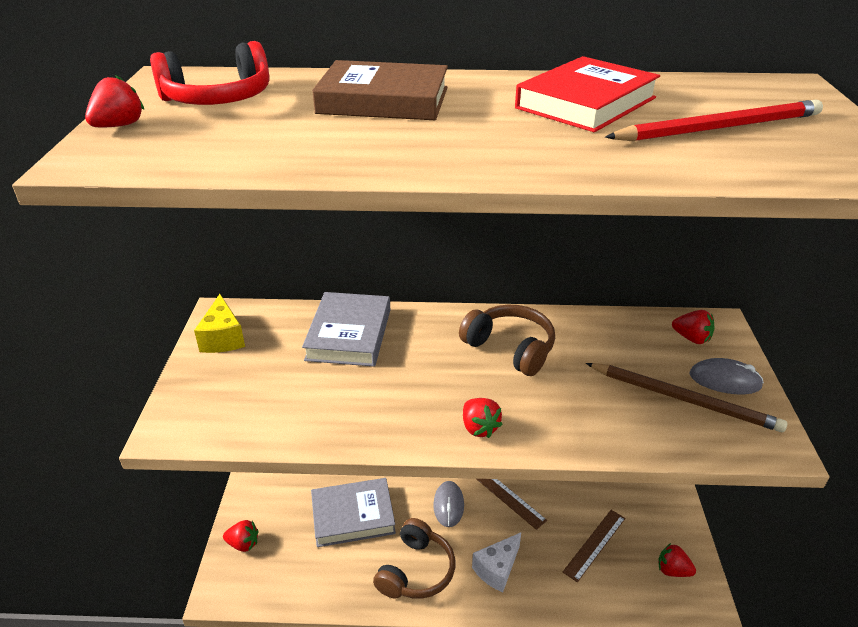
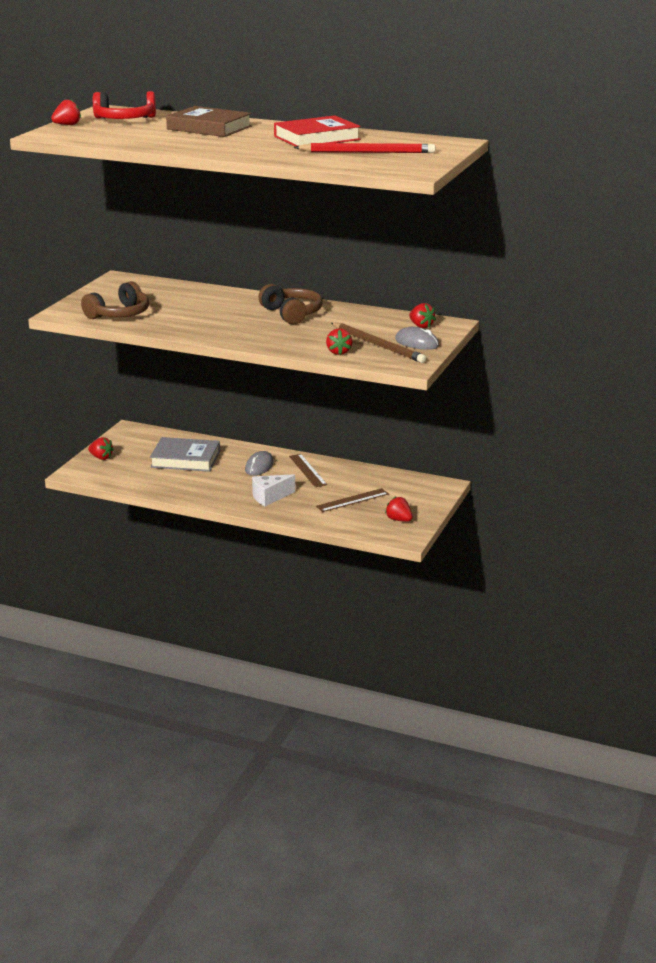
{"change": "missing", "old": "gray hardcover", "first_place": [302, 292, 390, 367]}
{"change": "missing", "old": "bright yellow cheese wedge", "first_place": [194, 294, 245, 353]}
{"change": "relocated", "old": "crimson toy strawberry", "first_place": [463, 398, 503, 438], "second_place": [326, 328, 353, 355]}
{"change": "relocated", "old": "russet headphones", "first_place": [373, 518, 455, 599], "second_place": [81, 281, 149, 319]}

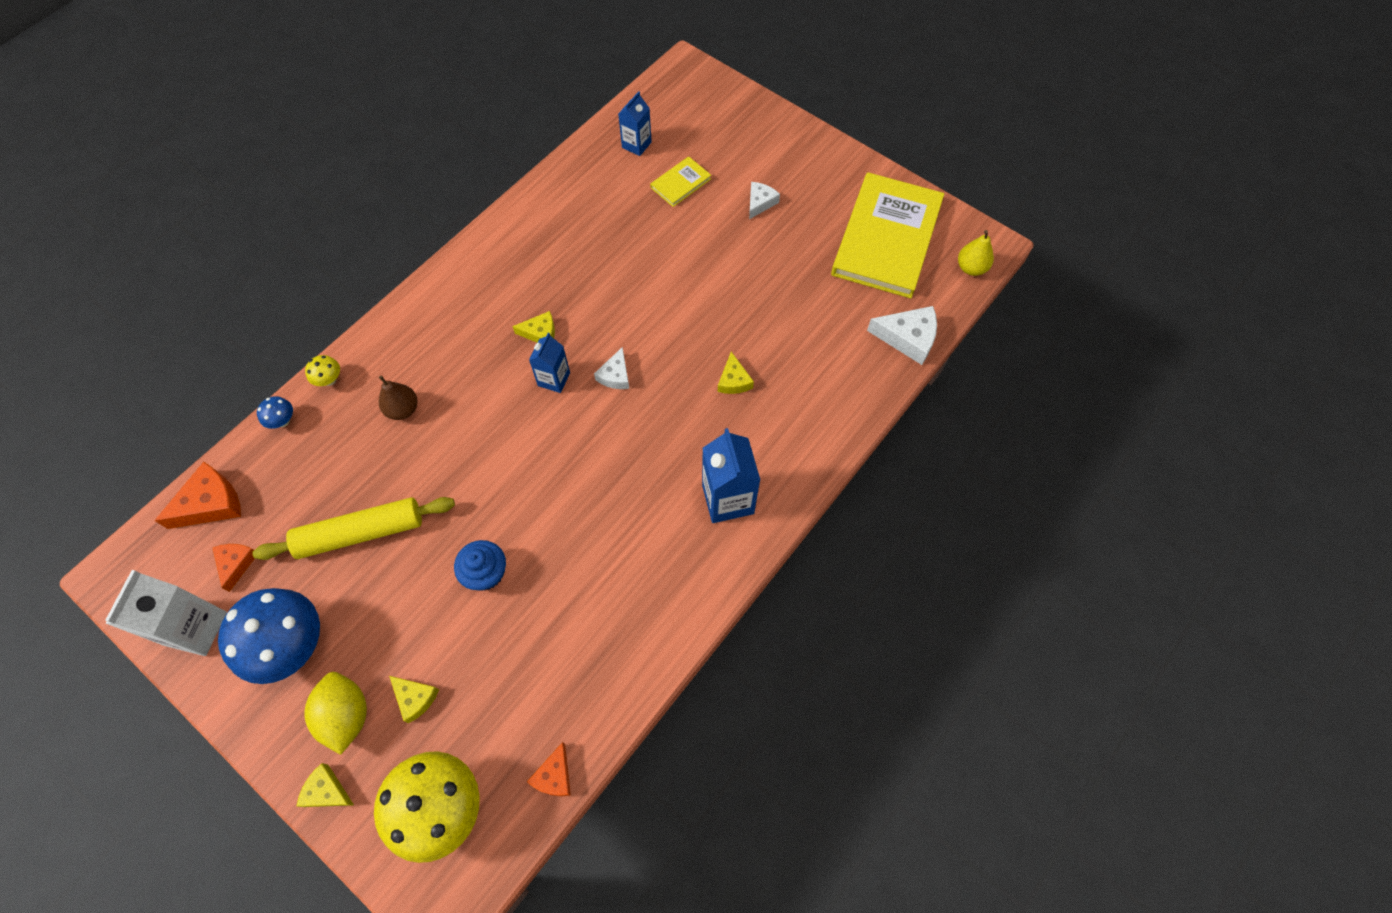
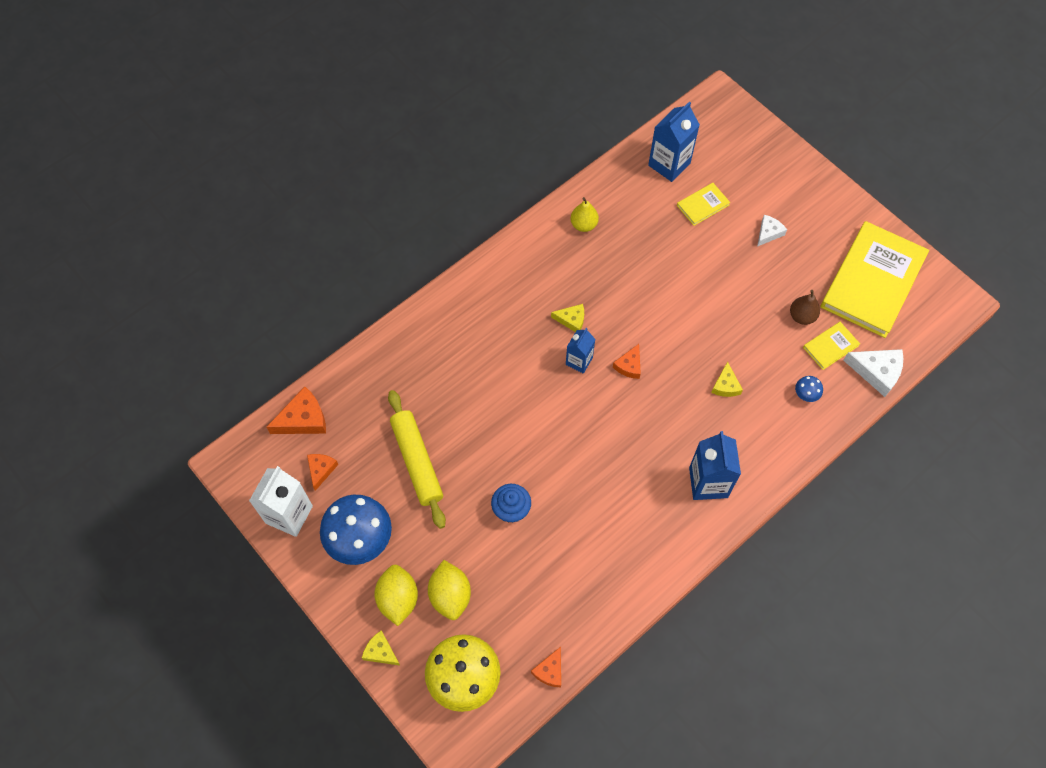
{"change": "size", "old": "blue milk carton", "first_place": [618, 91, 652, 156], "second_place": [648, 101, 700, 182], "factor": 1.63}
{"change": "relocated", "old": "bright yellow pear", "first_place": [958, 230, 994, 276], "second_place": [571, 197, 599, 232]}
{"change": "colour", "old": "white cheese wedge", "new": "orange cheese wedge", "first_place": [594, 347, 629, 389], "second_place": [613, 344, 641, 379]}
{"change": "missing", "old": "bright yellow mushroom", "first_place": [305, 355, 340, 386]}
{"change": "relocated", "old": "russet pear", "first_place": [379, 375, 417, 420], "second_place": [790, 290, 820, 325]}
{"change": "relocated", "old": "blue mushroom", "first_place": [257, 396, 293, 429], "second_place": [795, 376, 823, 402]}
{"change": "spun", "old": "bright yellow rolling pin", "first_place": [252, 497, 455, 560], "second_place": [388, 390, 446, 529], "degrees": 75}
{"change": "exchanged", "old": "bright yellow cheese wedge", "new": "bright yellow lemon", "first_place": [389, 676, 439, 723], "second_place": [428, 560, 471, 620]}
{"change": "appeared", "new": "bright yellow hardcover", "second_place": [803, 322, 860, 370]}

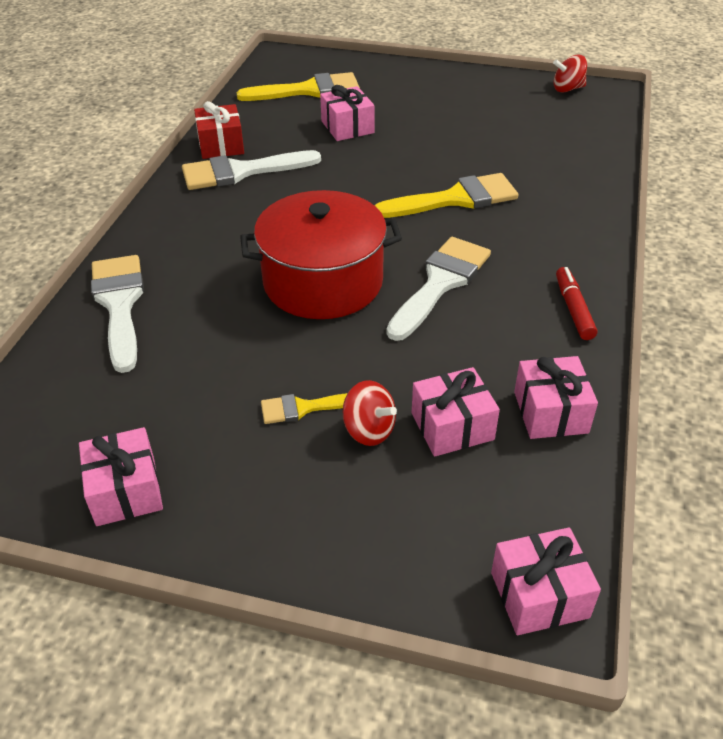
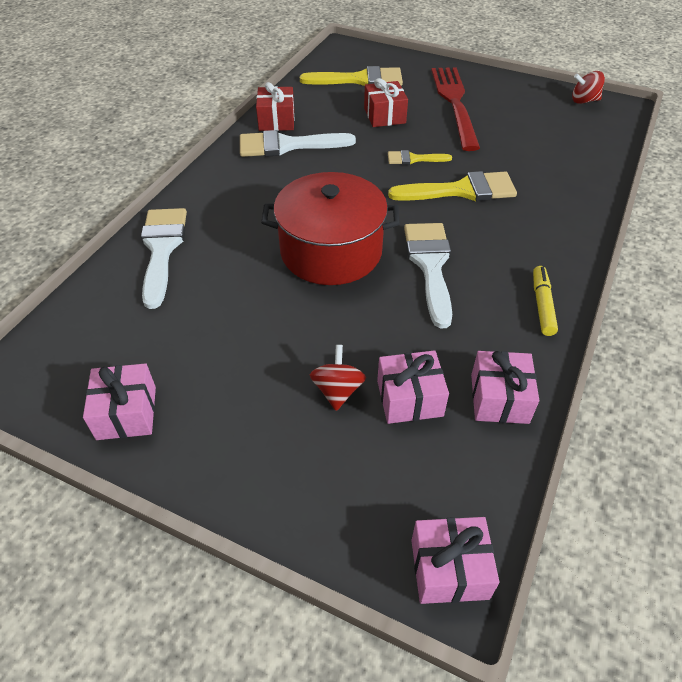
{"change": "colour", "old": "rosy gift", "new": "crimson gift", "first_place": [320, 85, 374, 141], "second_place": [364, 78, 408, 127]}
{"change": "spun", "old": "white brush", "first_place": [386, 237, 491, 341], "second_place": [404, 223, 452, 328], "degrees": -45}
{"change": "colour", "old": "crimson marker pen", "new": "bright yellow marker pen", "first_place": [556, 267, 597, 340], "second_place": [533, 266, 558, 336]}
{"change": "spun", "old": "crimson whirligig", "first_place": [343, 380, 397, 446], "second_place": [310, 345, 366, 411], "degrees": -135}
{"change": "relocated", "old": "bright yellow brush", "first_place": [261, 393, 347, 424], "second_place": [388, 150, 452, 165]}
{"change": "appeared", "new": "crimson fork", "second_place": [431, 67, 480, 151]}

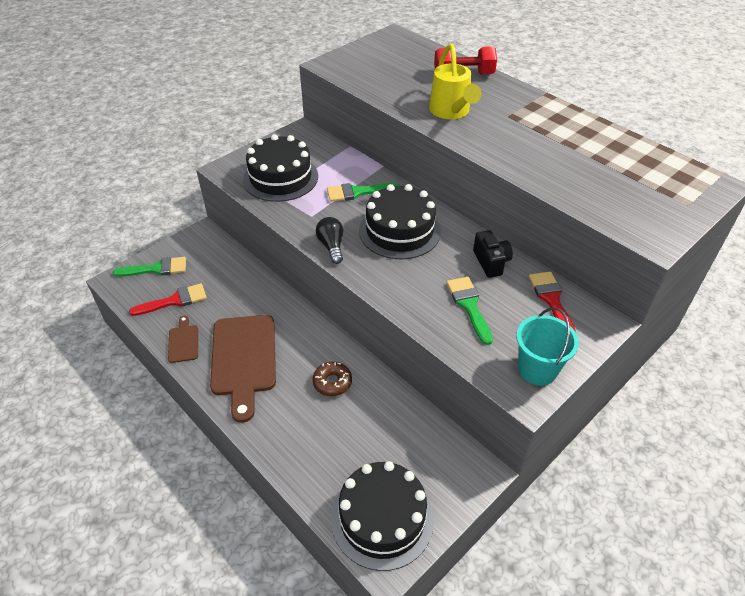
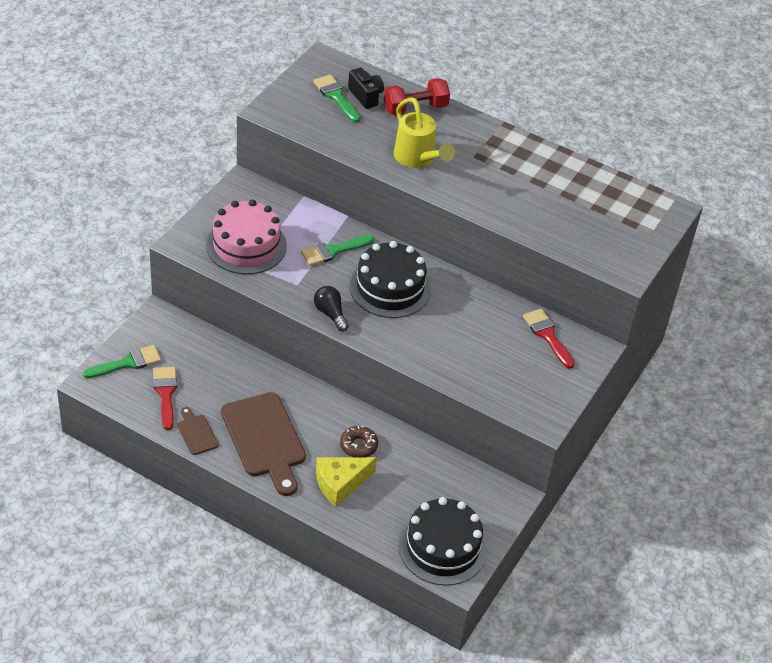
{"change": "colour", "old": "black gateau", "new": "rosy gateau", "first_place": [243, 134, 318, 202], "second_place": [206, 200, 287, 274]}
{"change": "relocated", "old": "black photo camera", "first_place": [473, 230, 513, 278], "second_place": [348, 68, 384, 109]}
{"change": "relocated", "old": "green brush", "first_place": [447, 277, 493, 345], "second_place": [313, 75, 360, 123]}
{"change": "spun", "old": "crimson brush", "first_place": [129, 283, 207, 316], "second_place": [153, 367, 177, 430], "degrees": -60}
{"change": "missing", "old": "teal bucket", "first_place": [516, 307, 579, 386]}
{"change": "appeared", "new": "bright yellow cheese wedge", "second_place": [316, 457, 377, 507]}

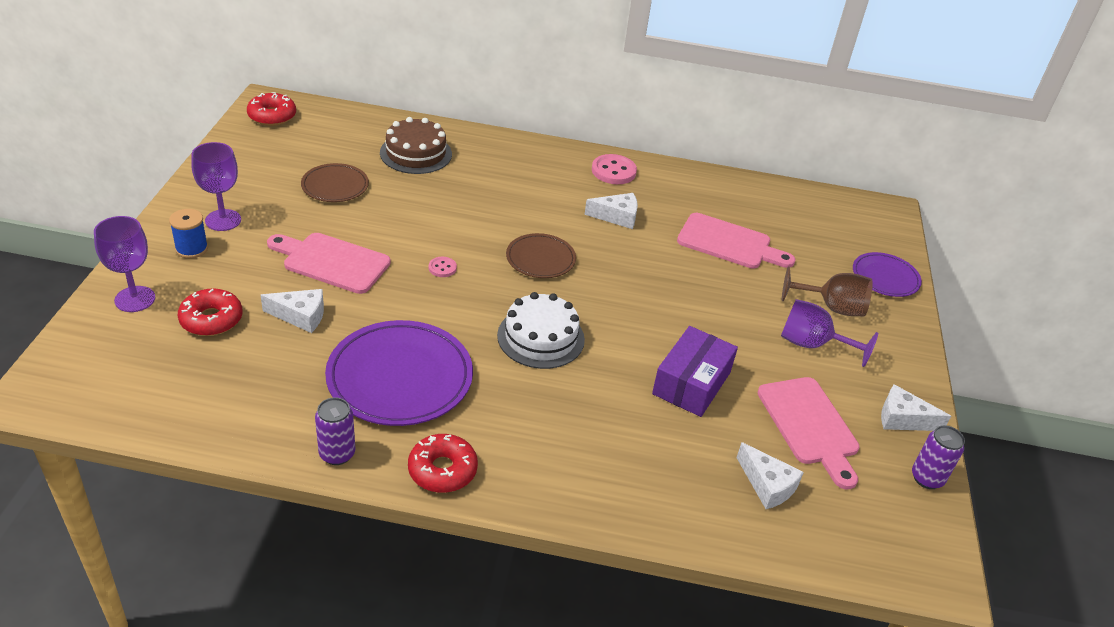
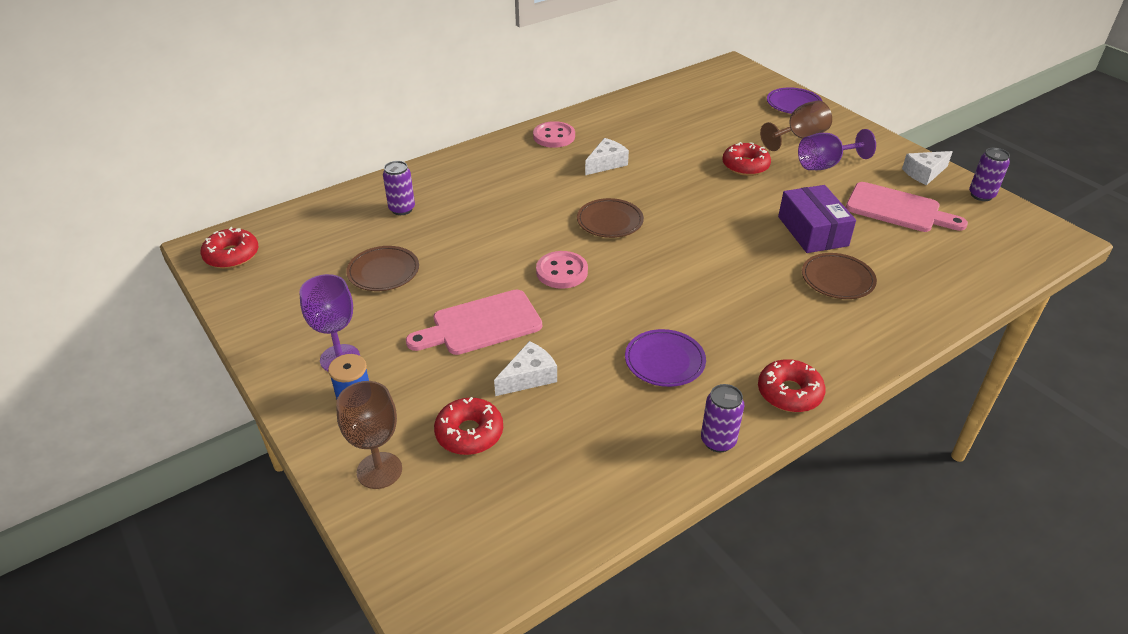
{"change": "exchanged", "old": "russet gateau", "new": "purple can", "first_place": [380, 117, 452, 174], "second_place": [383, 161, 415, 215]}
{"change": "missing", "old": "rosy chopping board", "first_place": [677, 213, 795, 269]}
{"change": "colour", "old": "purple wine glass", "new": "russet wine glass", "first_place": [94, 216, 155, 312], "second_place": [336, 381, 402, 489]}
{"change": "size", "old": "rosy button", "first_place": [429, 257, 457, 277], "second_place": [536, 251, 588, 289], "factor": 1.85}
{"change": "missing", "old": "white gateau", "first_place": [497, 292, 585, 369]}
{"change": "size", "old": "purple flat dish", "first_place": [325, 320, 473, 426], "second_place": [625, 329, 706, 387], "factor": 0.56}
{"change": "missing", "old": "white cheese wedge", "first_place": [736, 442, 804, 509]}
{"change": "appeared", "new": "crimson glazed donut", "second_place": [722, 142, 771, 176]}
{"change": "appeared", "new": "russet flat dish", "second_place": [802, 253, 877, 299]}

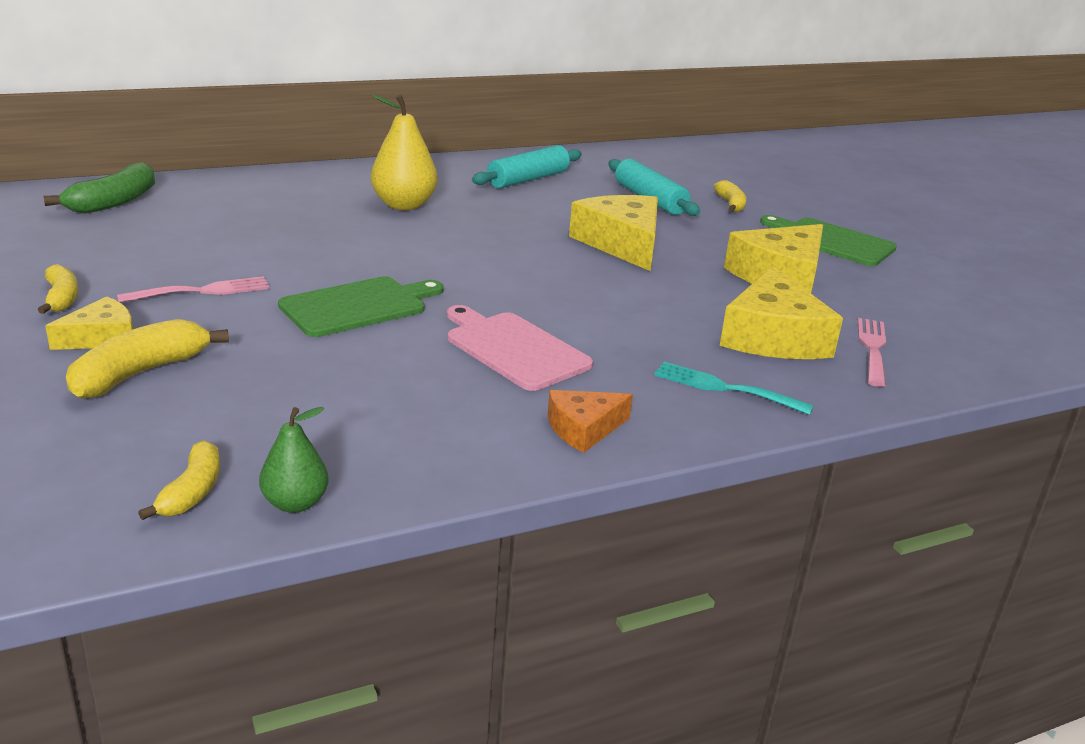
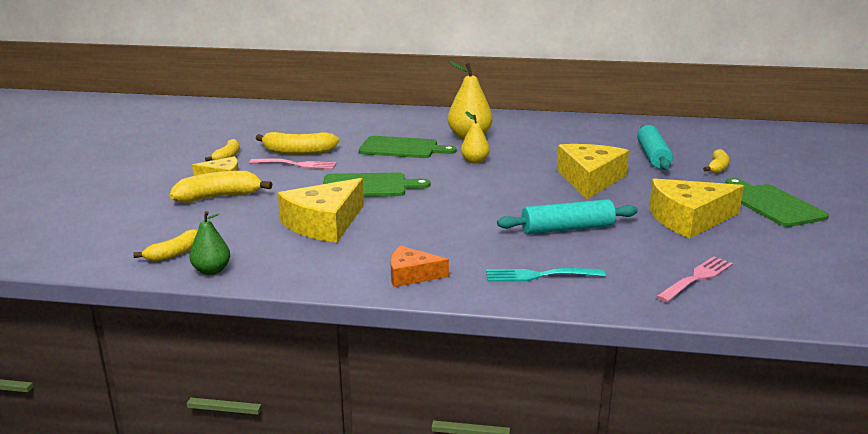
{"change": "relocated", "old": "teal rolling pin", "first_place": [472, 145, 582, 188], "second_place": [497, 199, 638, 234]}
{"change": "missing", "old": "green banana", "first_place": [44, 162, 155, 214]}
{"change": "relocated", "old": "bright yellow cheese wedge", "first_place": [720, 266, 843, 359], "second_place": [278, 178, 364, 243]}
{"change": "missing", "old": "rosy chopping board", "first_place": [447, 305, 593, 391]}
{"change": "spun", "old": "teal fork", "first_place": [654, 362, 814, 415], "second_place": [486, 268, 606, 282], "degrees": -60}
{"change": "appeared", "new": "bright yellow pear", "second_place": [461, 111, 490, 164]}
{"change": "appeared", "new": "bright yellow banana", "second_place": [256, 132, 339, 155]}
{"change": "appeared", "new": "green chopping board", "second_place": [359, 136, 456, 158]}

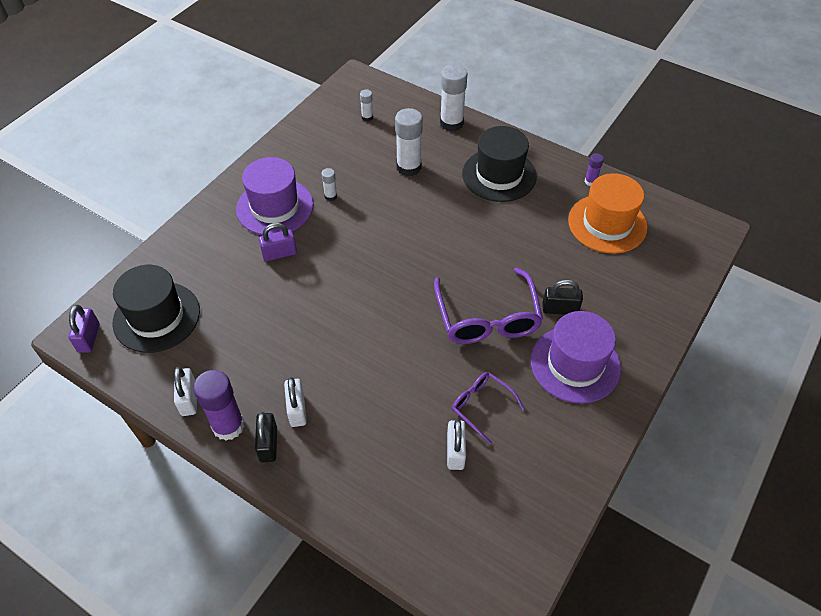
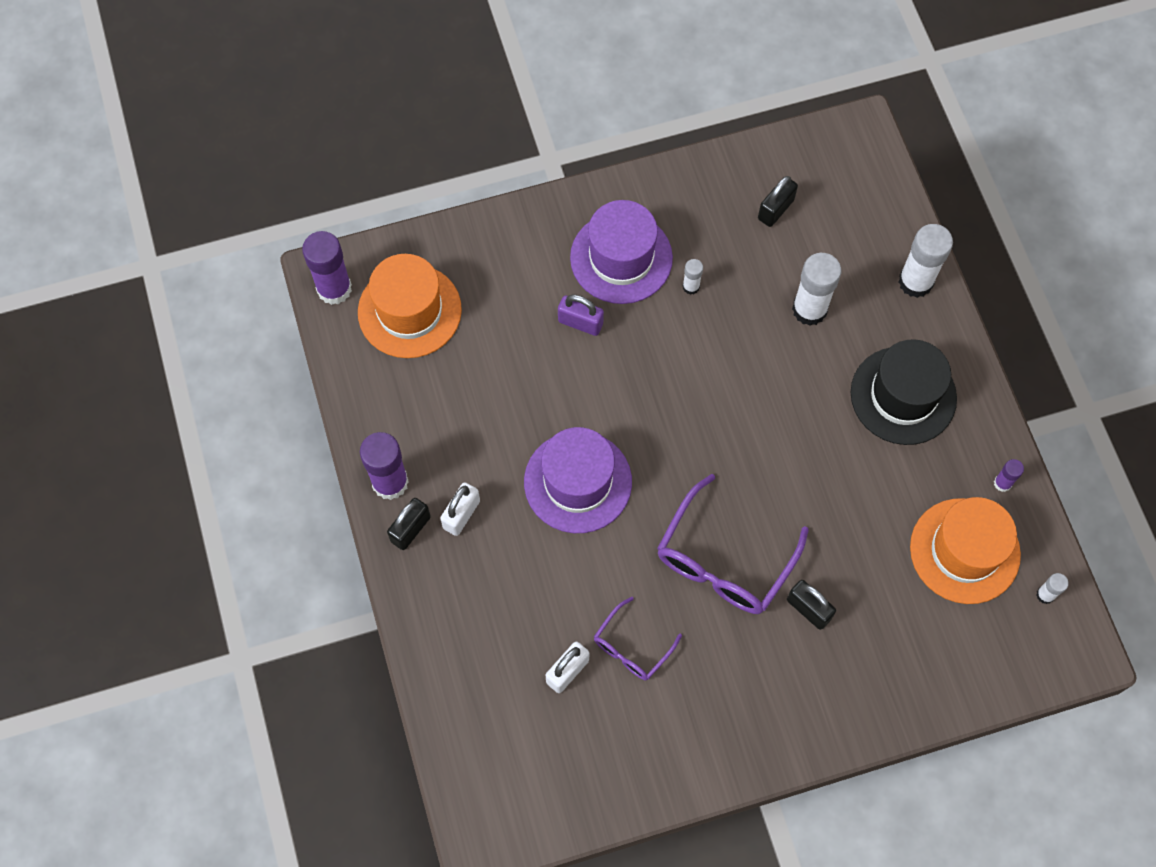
{"change": "relocated", "old": "white glue", "first_place": [360, 90, 373, 122], "second_place": [1036, 573, 1069, 604]}
{"change": "colour", "old": "black tall hat", "new": "orange tall hat", "first_place": [112, 265, 200, 353], "second_place": [358, 254, 462, 358]}
{"change": "exchanged", "old": "purple lock", "new": "purple glue", "first_place": [68, 305, 100, 353], "second_place": [302, 231, 352, 305]}
{"change": "relocated", "old": "purple tall hat", "first_place": [531, 311, 621, 403], "second_place": [524, 427, 632, 533]}
{"change": "missing", "old": "white lock", "first_place": [174, 367, 197, 416]}
{"change": "spun", "old": "purple eyeglasses", "first_place": [452, 372, 524, 444], "second_place": [594, 597, 682, 680], "degrees": -135}
{"change": "appeared", "new": "black lock", "second_place": [758, 176, 798, 227]}

